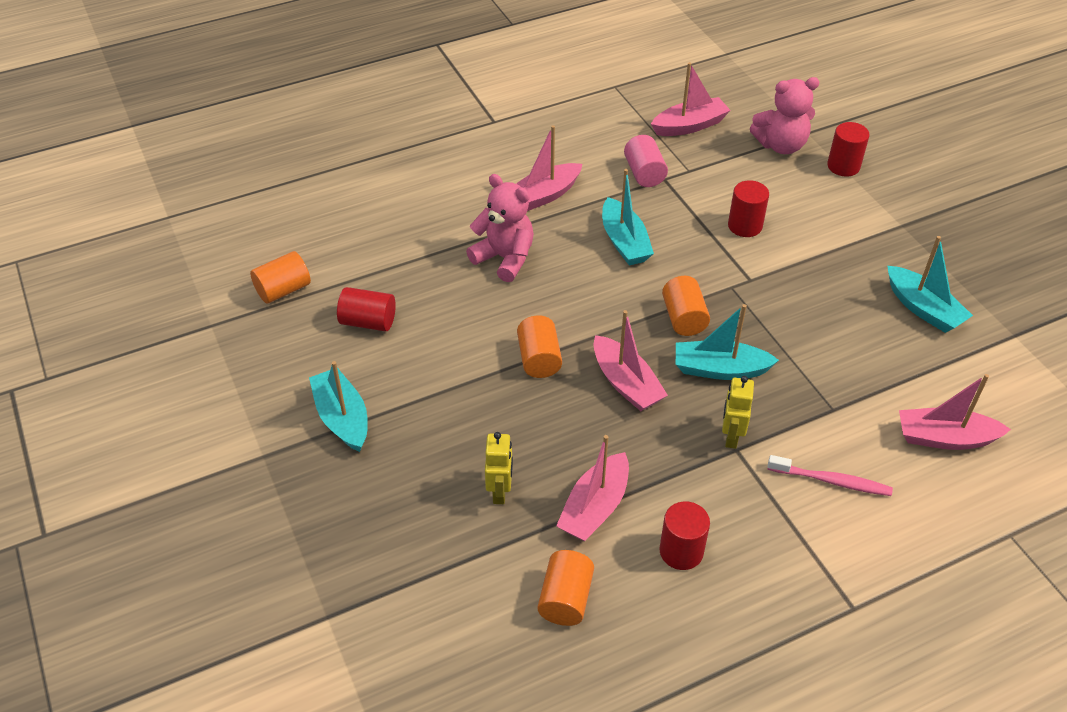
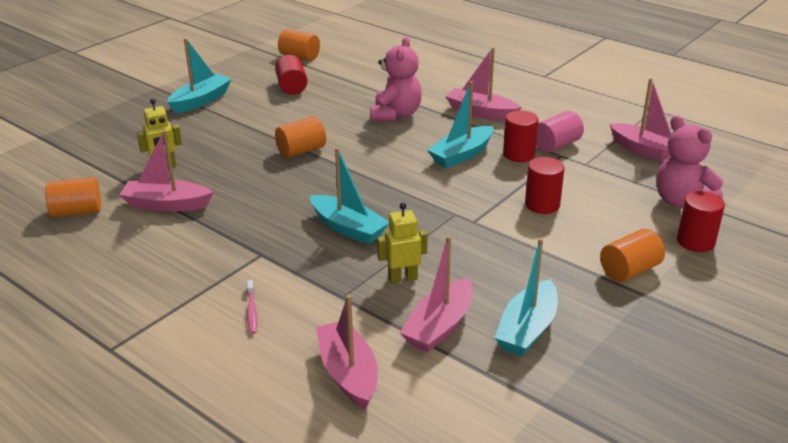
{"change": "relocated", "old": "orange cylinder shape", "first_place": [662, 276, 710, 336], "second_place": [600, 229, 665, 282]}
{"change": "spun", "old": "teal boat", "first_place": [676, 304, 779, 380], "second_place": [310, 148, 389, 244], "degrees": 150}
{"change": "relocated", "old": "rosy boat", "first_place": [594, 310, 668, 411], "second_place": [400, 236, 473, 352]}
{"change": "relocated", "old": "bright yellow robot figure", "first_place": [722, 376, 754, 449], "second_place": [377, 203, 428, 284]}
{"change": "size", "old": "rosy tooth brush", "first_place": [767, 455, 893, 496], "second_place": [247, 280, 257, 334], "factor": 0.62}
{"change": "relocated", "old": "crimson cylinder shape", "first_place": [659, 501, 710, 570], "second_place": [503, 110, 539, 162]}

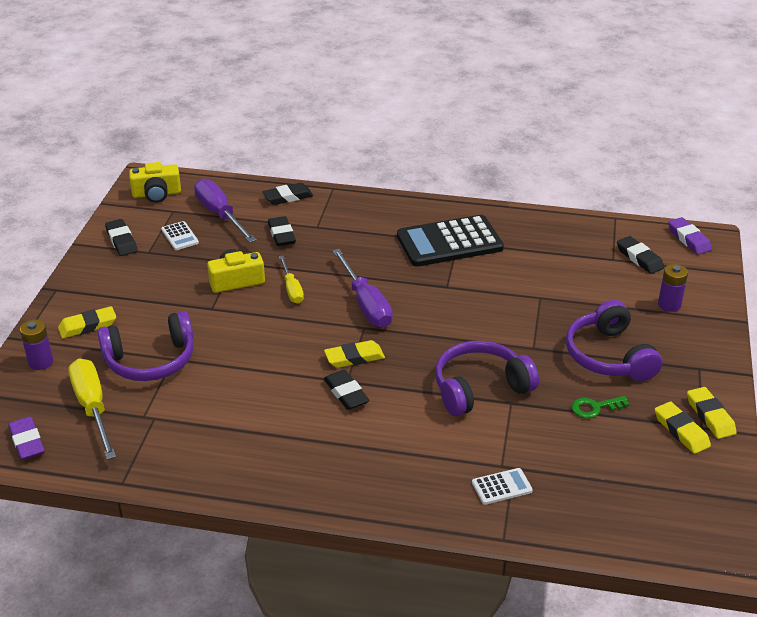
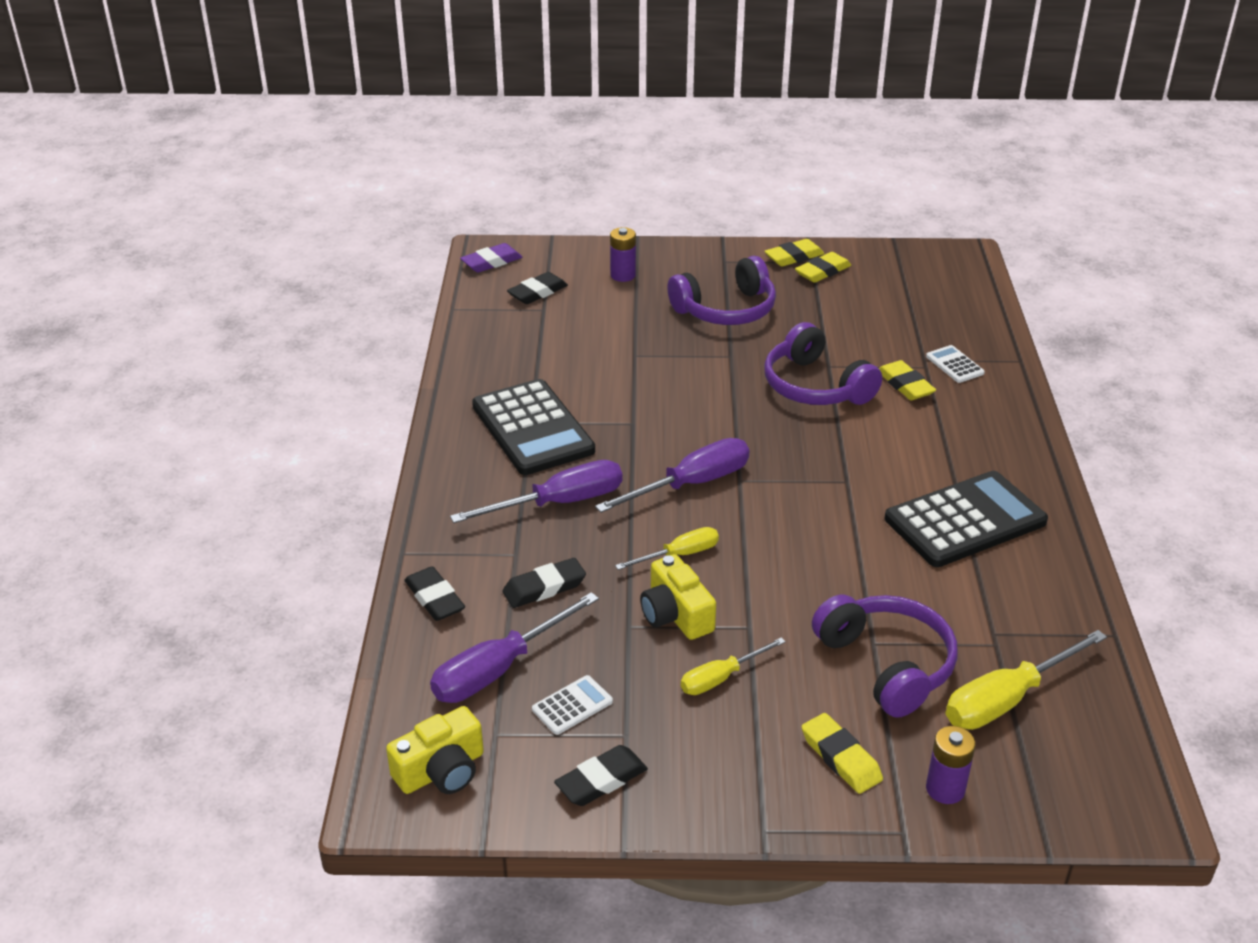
{"change": "spun", "old": "bright yellow photo camera", "first_place": [129, 162, 181, 203], "second_place": [386, 706, 484, 794], "degrees": 75}
{"change": "relocated", "old": "bright yellow gum eraser", "first_place": [324, 340, 385, 368], "second_place": [879, 360, 936, 400]}
{"change": "missing", "old": "black gum eraser", "first_place": [324, 370, 370, 410]}
{"change": "missing", "old": "green key", "first_place": [571, 396, 629, 418]}
{"change": "missing", "old": "purple gum eraser", "first_place": [8, 416, 44, 460]}
{"change": "appeared", "new": "purple hand screwdriver", "second_place": [450, 460, 622, 523]}
{"change": "appeared", "new": "black calculator", "second_place": [885, 471, 1048, 567]}
{"change": "appeared", "new": "bright yellow hand screwdriver", "second_place": [681, 637, 786, 695]}

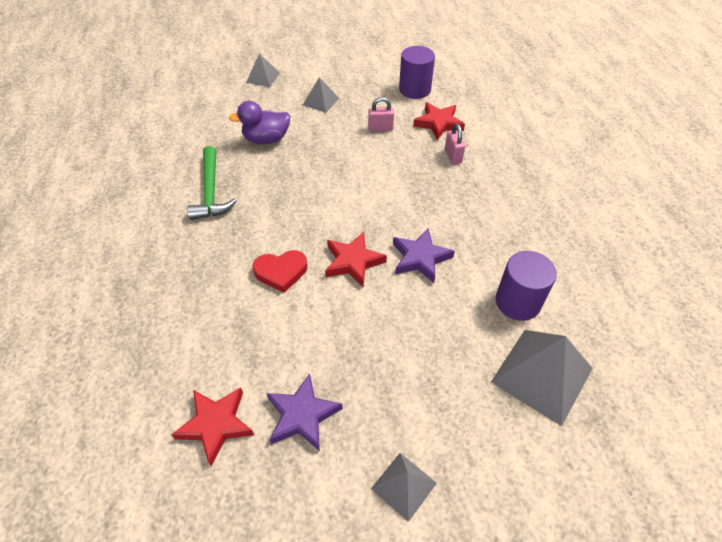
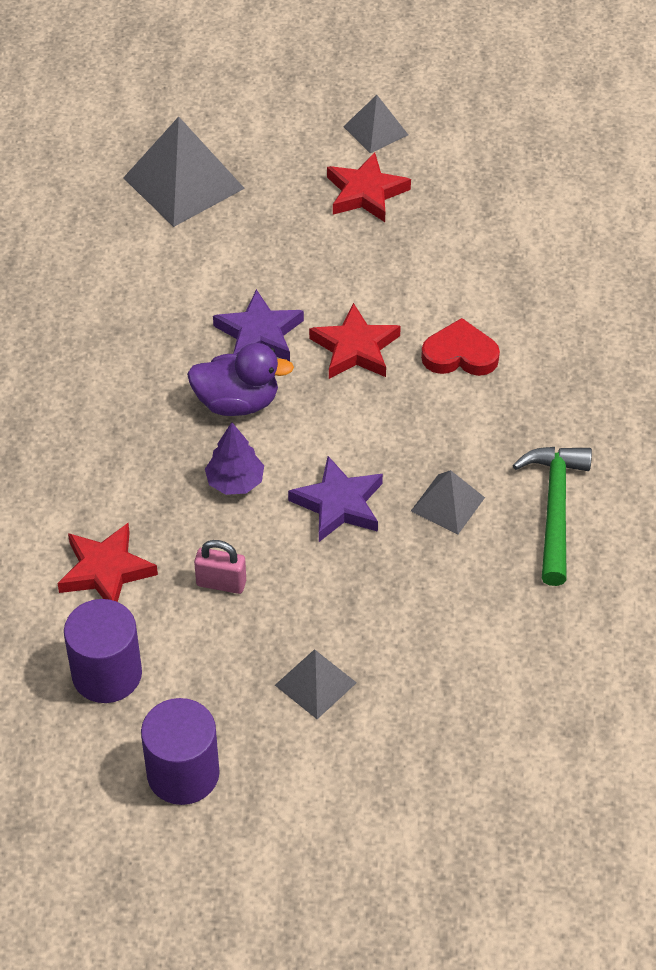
{"change": "relocated", "old": "gray solid pyramid", "first_place": [246, 53, 280, 87], "second_place": [411, 470, 485, 535]}
{"change": "relocated", "old": "purple duck", "first_place": [229, 101, 290, 144], "second_place": [187, 343, 294, 416]}
{"change": "missing", "old": "rosy lock", "first_place": [445, 123, 465, 164]}
{"change": "relocated", "old": "purple cylinder shape", "first_place": [496, 251, 557, 321], "second_place": [141, 698, 220, 805]}
{"change": "relocated", "old": "purple star shape", "first_place": [266, 373, 343, 451], "second_place": [288, 456, 383, 542]}
{"change": "relocated", "old": "crimson star shape", "first_place": [171, 387, 254, 466], "second_place": [327, 152, 411, 222]}
{"change": "appeared", "new": "purple fir tree", "second_place": [205, 422, 264, 495]}

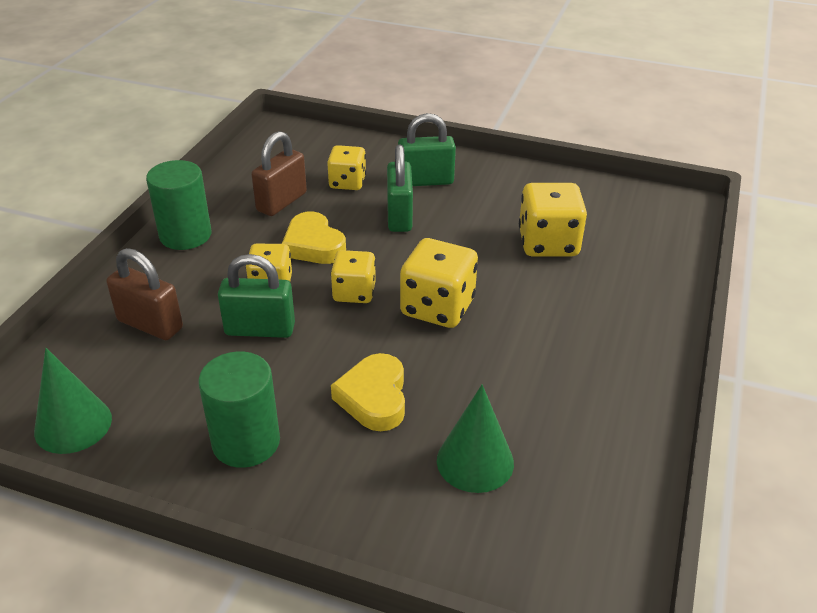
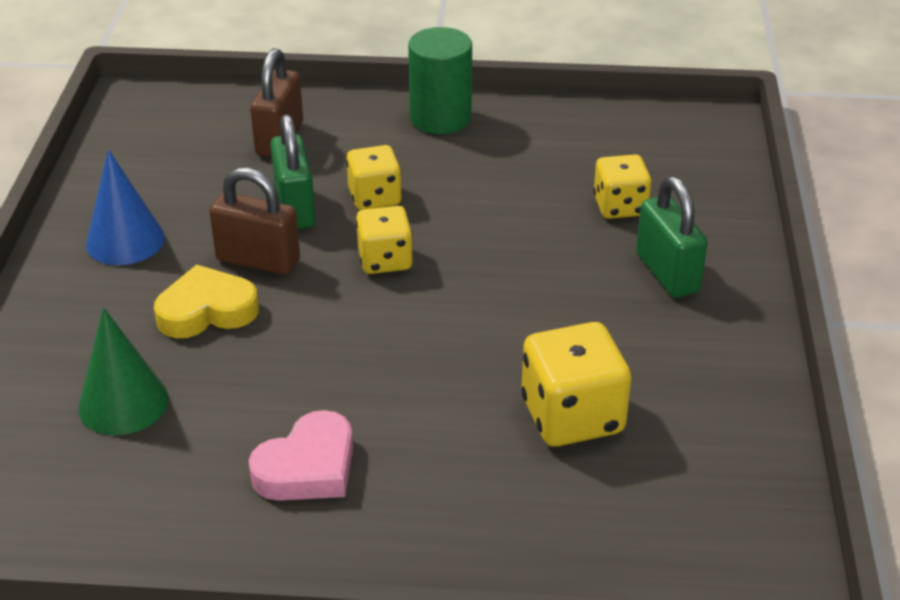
{"change": "relocated", "old": "russet lock", "first_place": [251, 131, 307, 216], "second_place": [209, 168, 300, 275]}
{"change": "missing", "old": "green lock", "first_place": [387, 145, 413, 232]}
{"change": "missing", "old": "bright yellow heart", "first_place": [282, 212, 346, 264]}
{"change": "missing", "old": "bright yellow die", "first_place": [400, 238, 478, 328]}
{"change": "missing", "old": "green cone", "first_place": [34, 348, 112, 454]}
{"change": "exchanged", "old": "green cylinder shape", "new": "blue cone", "first_place": [198, 351, 280, 468], "second_place": [86, 149, 165, 265]}
{"change": "appeared", "new": "rosy heart", "second_place": [249, 410, 353, 501]}

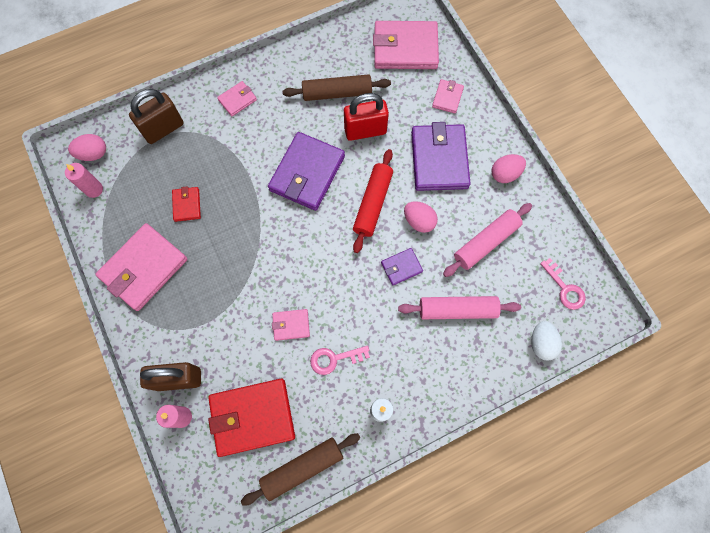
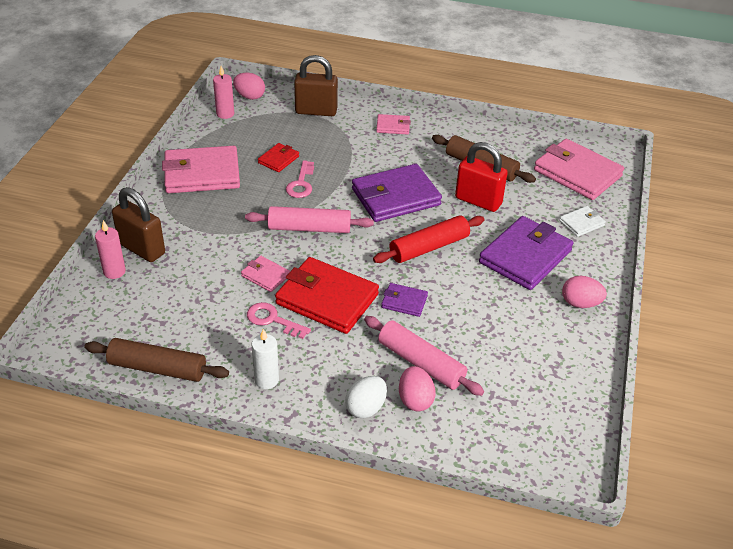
{"change": "colour", "old": "rosy billfold", "new": "white billfold", "first_place": [432, 79, 464, 114], "second_place": [559, 206, 606, 237]}
{"change": "relocated", "old": "rosy egg shape", "first_place": [404, 201, 438, 233], "second_place": [399, 366, 436, 412]}
{"change": "relocated", "old": "rosy rolling pin", "first_place": [443, 203, 532, 277], "second_place": [245, 206, 374, 233]}
{"change": "relocated", "old": "rosy key", "first_place": [540, 258, 586, 310], "second_place": [286, 160, 314, 198]}
{"change": "relocated", "old": "white egg shape", "first_place": [531, 321, 562, 361], "second_place": [345, 376, 387, 418]}
{"change": "relocated", "old": "crimson billfold", "first_place": [208, 379, 295, 457], "second_place": [275, 257, 379, 334]}

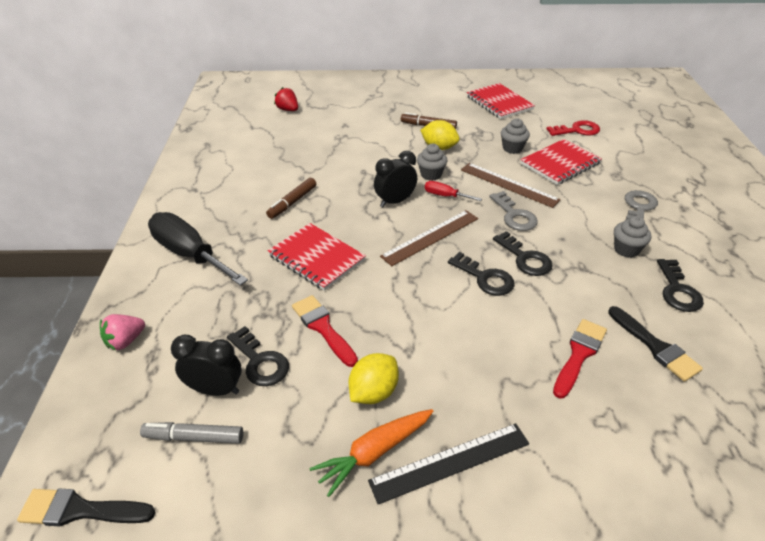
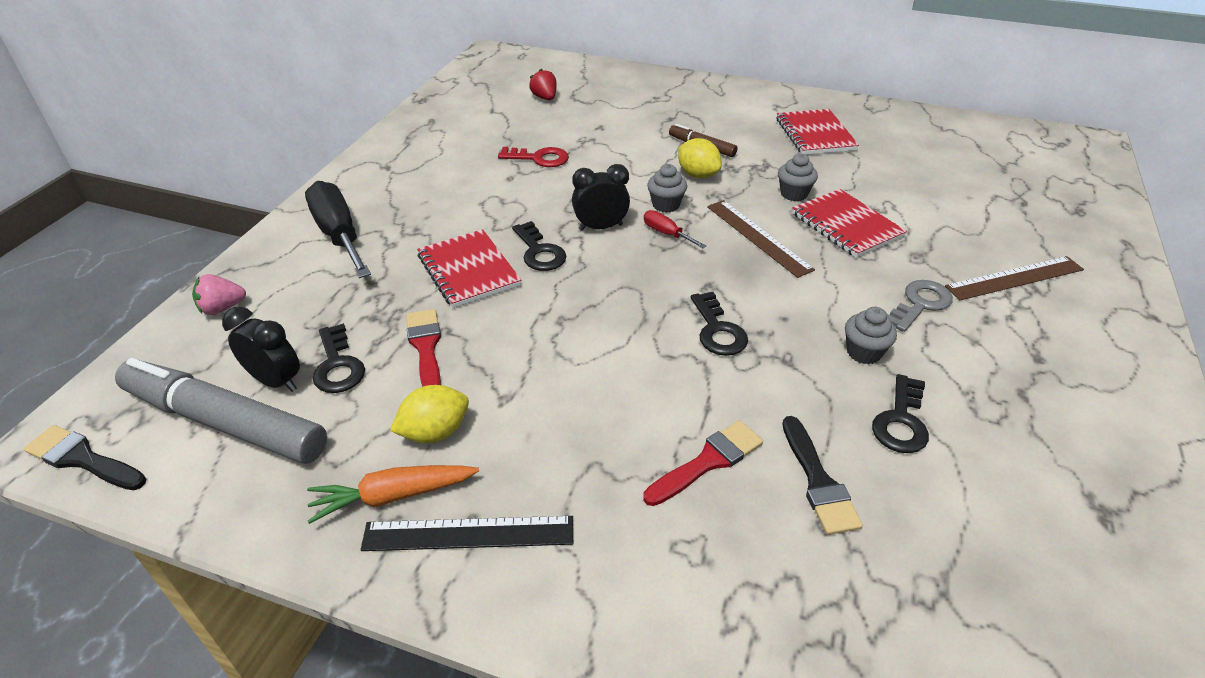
{"change": "relocated", "old": "crimson key", "first_place": [547, 120, 600, 136], "second_place": [498, 147, 569, 167]}
{"change": "spun", "old": "crimson notepad", "first_place": [521, 139, 602, 185], "second_place": [792, 189, 907, 258], "degrees": 75}
{"change": "missing", "old": "russet marker pen", "first_place": [266, 178, 316, 219]}
{"change": "missing", "old": "gray key", "first_place": [489, 191, 538, 231]}
{"change": "relocated", "old": "russet measuring stick", "first_place": [380, 210, 478, 266], "second_place": [945, 256, 1084, 300]}
{"change": "relocated", "old": "black key", "first_place": [448, 252, 515, 296], "second_place": [512, 221, 567, 271]}
{"change": "size", "old": "gray marker pen", "first_place": [140, 422, 243, 444], "second_place": [115, 358, 327, 464], "factor": 2.1}

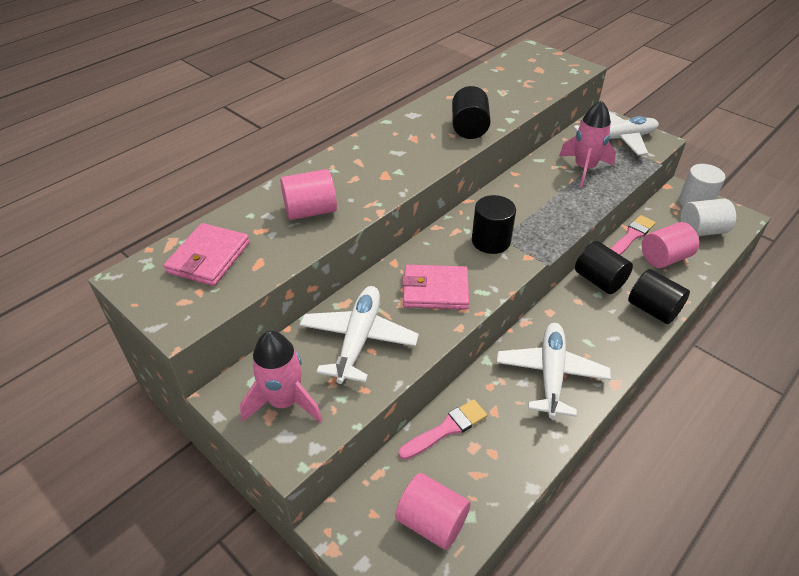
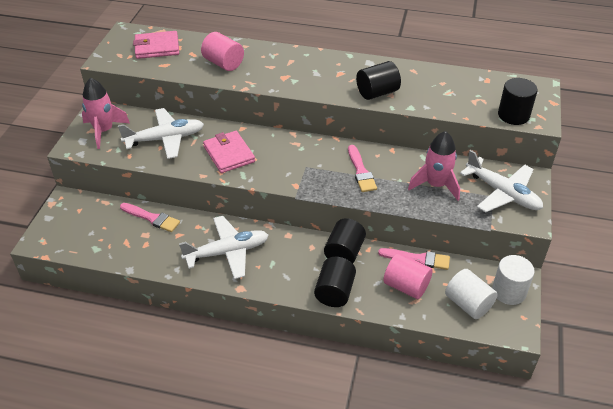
{"change": "relocated", "old": "black cylinder shape", "first_place": [472, 195, 516, 254], "second_place": [498, 78, 538, 125]}
{"change": "missing", "old": "rosy cylinder shape", "first_place": [395, 473, 471, 550]}
{"change": "appeared", "new": "rosy brush", "second_place": [348, 145, 377, 192]}

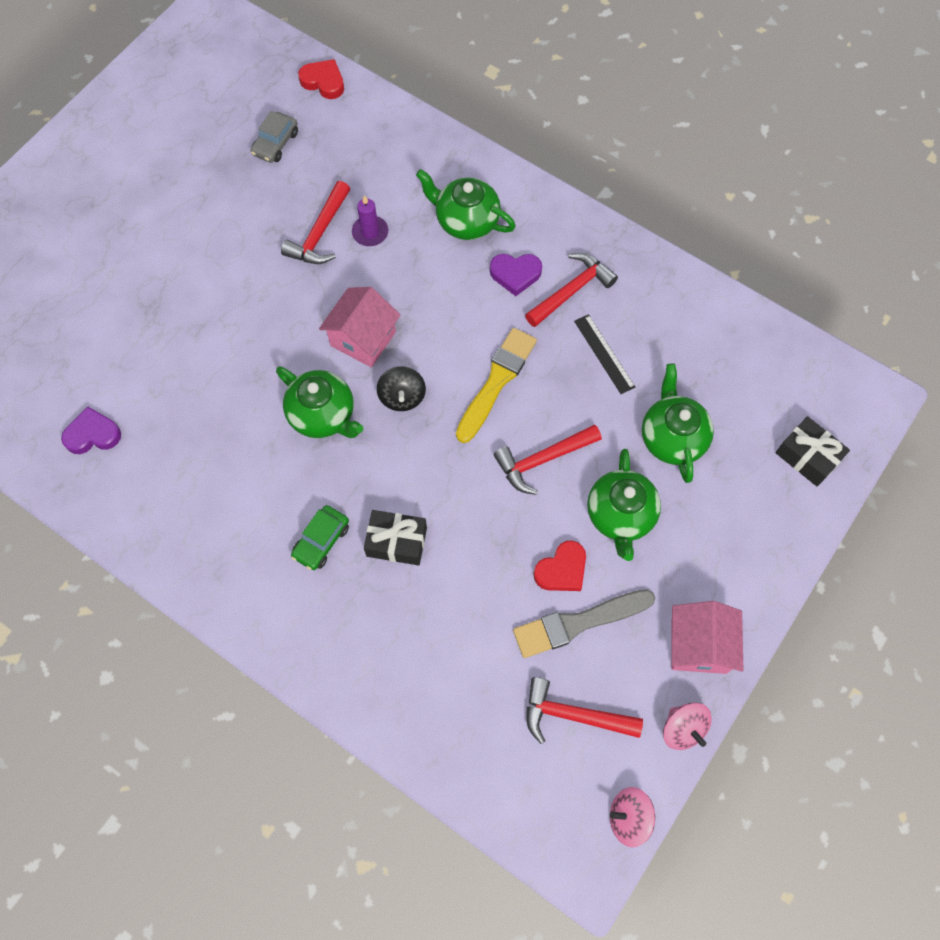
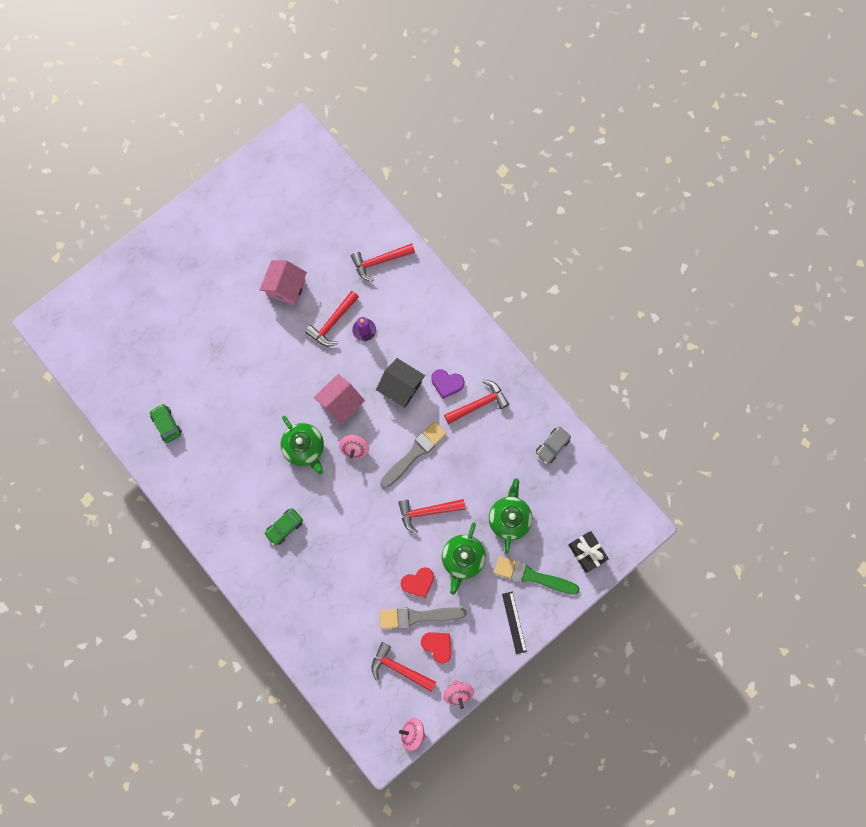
{"change": "relocated", "old": "crimson heart", "first_place": [298, 59, 344, 99], "second_place": [421, 632, 452, 664]}
{"change": "relocated", "old": "gray automobile", "first_place": [251, 111, 298, 163], "second_place": [536, 427, 571, 464]}
{"change": "missing", "old": "green tea pot", "first_place": [416, 169, 516, 240]}
{"change": "relocated", "old": "black measuring stick", "first_place": [574, 314, 635, 394], "second_place": [502, 591, 527, 654]}
{"change": "colour", "old": "bright yellow brush", "new": "gray brush", "first_place": [456, 328, 537, 443], "second_place": [380, 421, 446, 488]}
{"change": "colour", "old": "black whirligig", "new": "rosy whirligig", "first_place": [377, 366, 426, 411], "second_place": [339, 435, 369, 459]}
{"change": "exchanged", "old": "purple heart", "new": "green automobile", "first_place": [61, 407, 121, 454], "second_place": [150, 404, 182, 443]}
{"change": "missing", "old": "black gift", "first_place": [364, 510, 427, 565]}
{"change": "relocated", "old": "rosy cottage", "first_place": [671, 601, 743, 674], "second_place": [260, 260, 307, 305]}
{"change": "appeared", "new": "crimson carpenter's hammer", "second_place": [351, 243, 415, 282]}
{"change": "appeared", "new": "black cottage", "second_place": [376, 358, 425, 407]}
{"change": "appeared", "new": "green brush", "second_place": [494, 556, 580, 595]}

